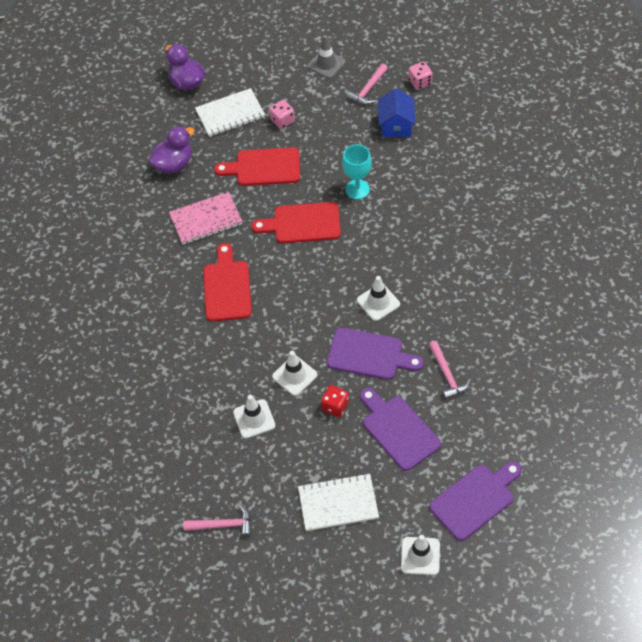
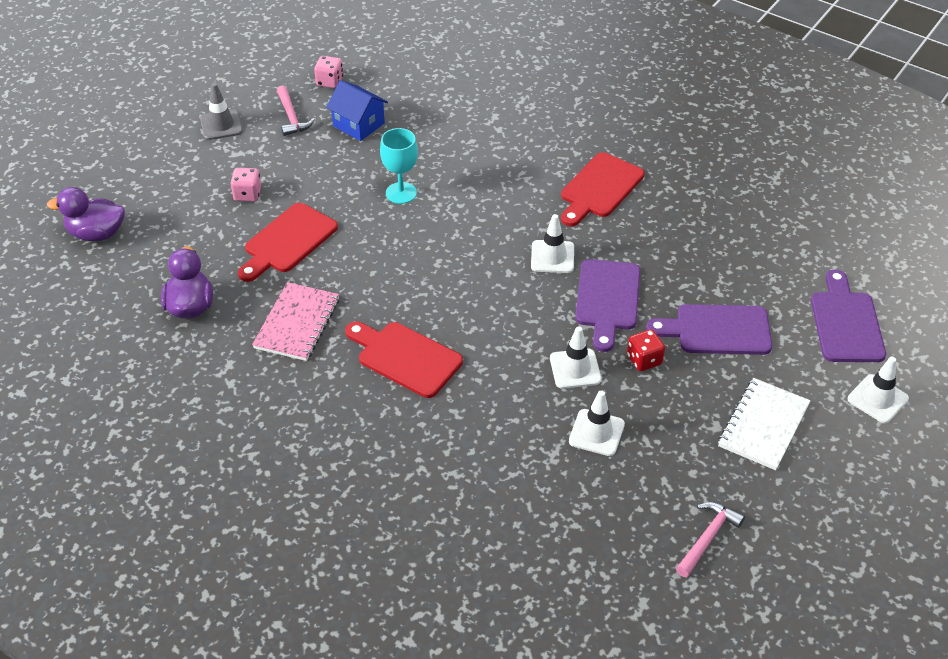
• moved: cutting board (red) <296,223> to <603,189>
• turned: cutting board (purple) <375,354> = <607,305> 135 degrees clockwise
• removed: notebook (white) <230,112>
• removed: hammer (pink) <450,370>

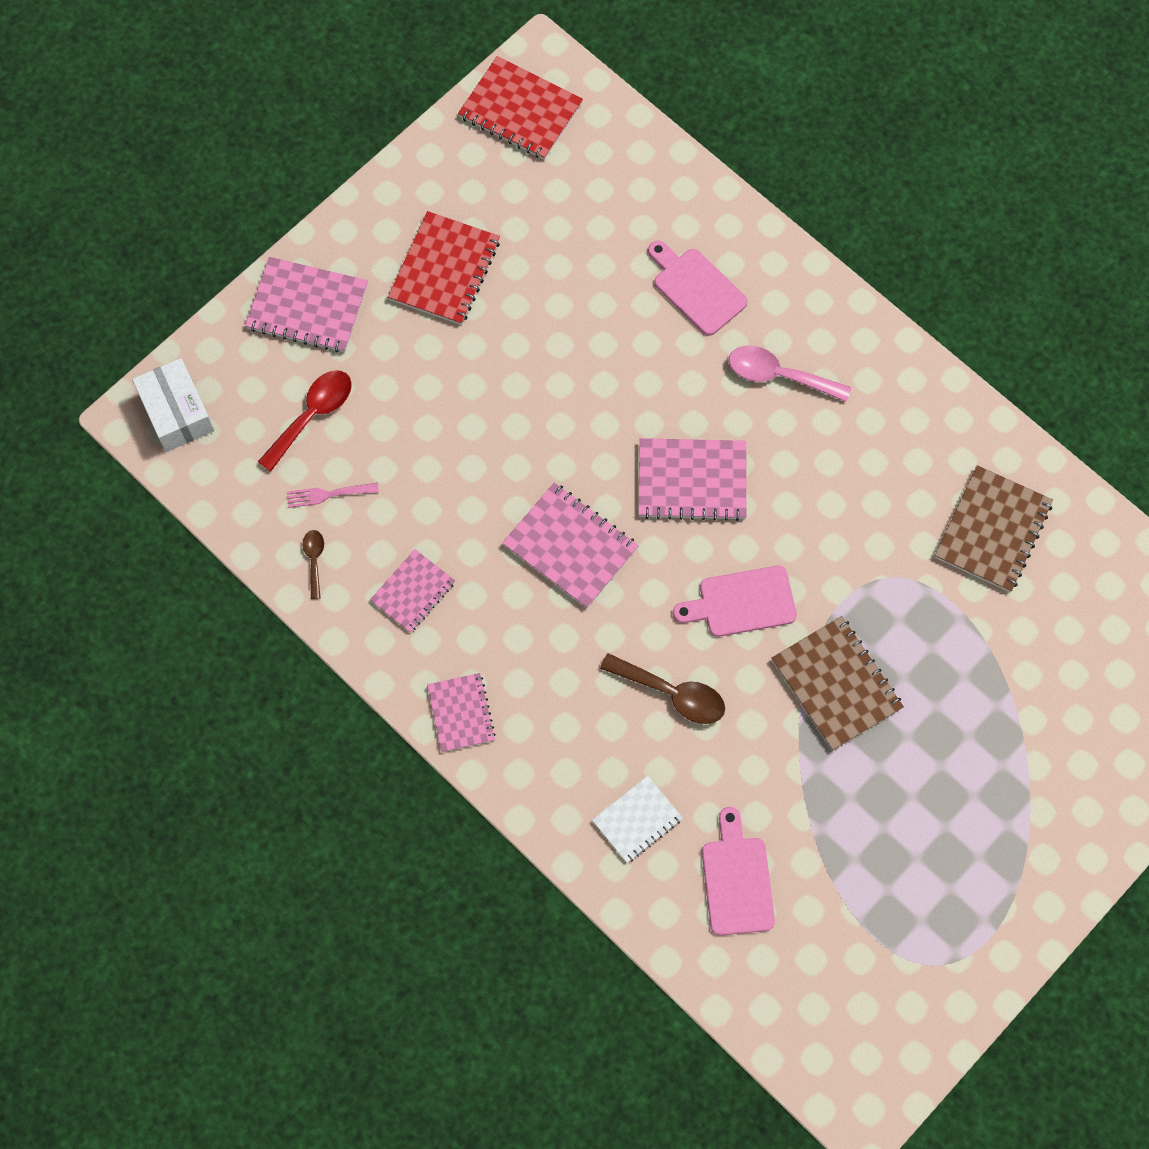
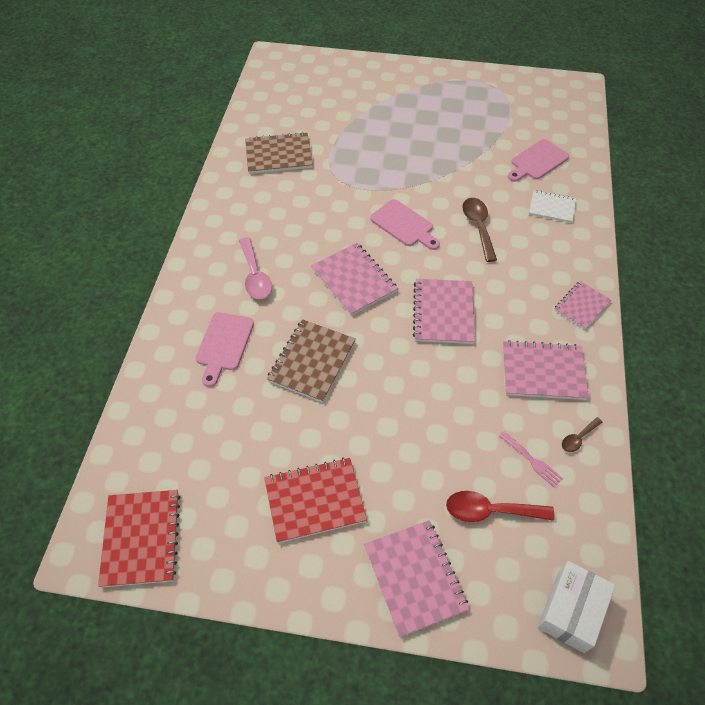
• moved: notebook (brown) <837,683> to <311,361>
• resized: notebook (pink) <412,591> = <546,370> x1.57

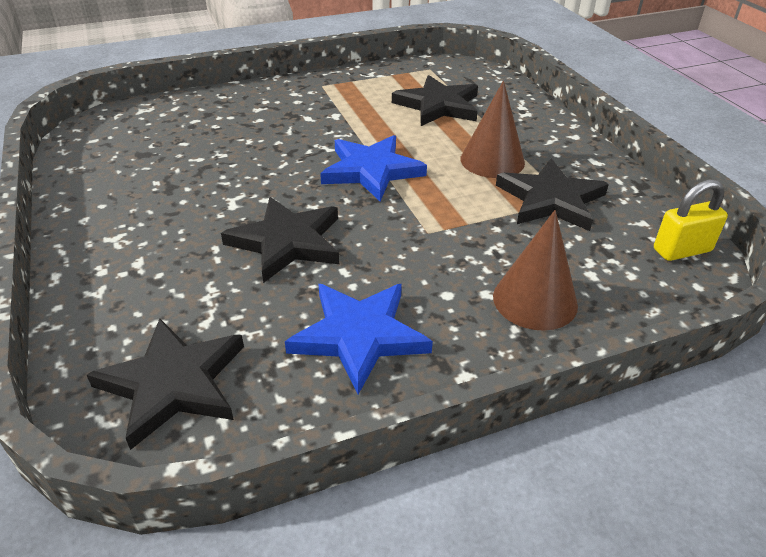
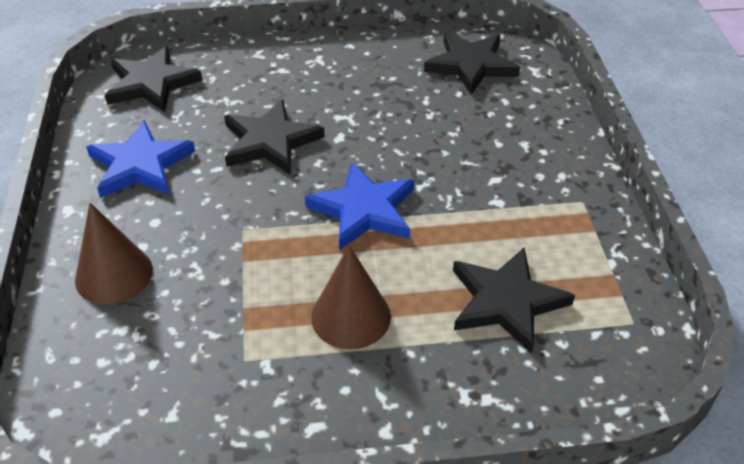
• moved: star (black) <552,194> to <472,63>
• removed: padlock (yellow) <691,220>

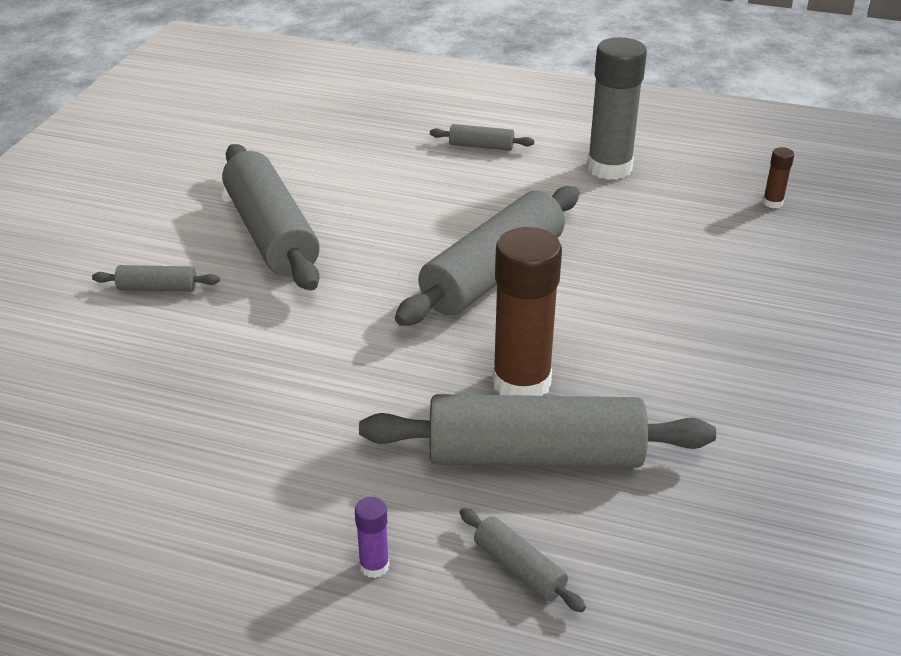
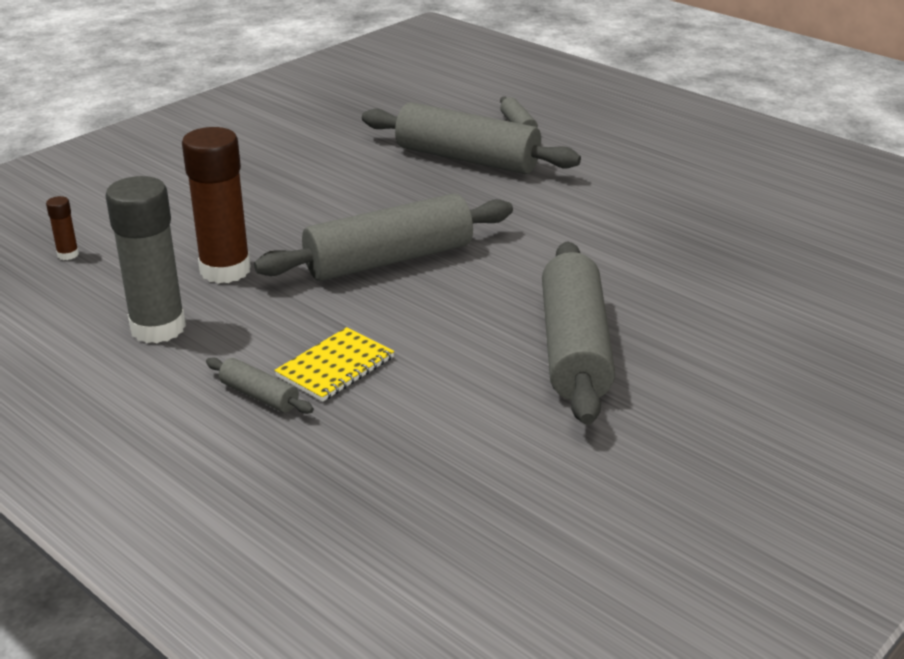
• moved: glue stick (brown) <527,311> to <216,205>
• added: notebook (yellow) <334,364>
• removed: rolling pin (grey) <156,278>
• removed: glue stick (purple) <372,537>

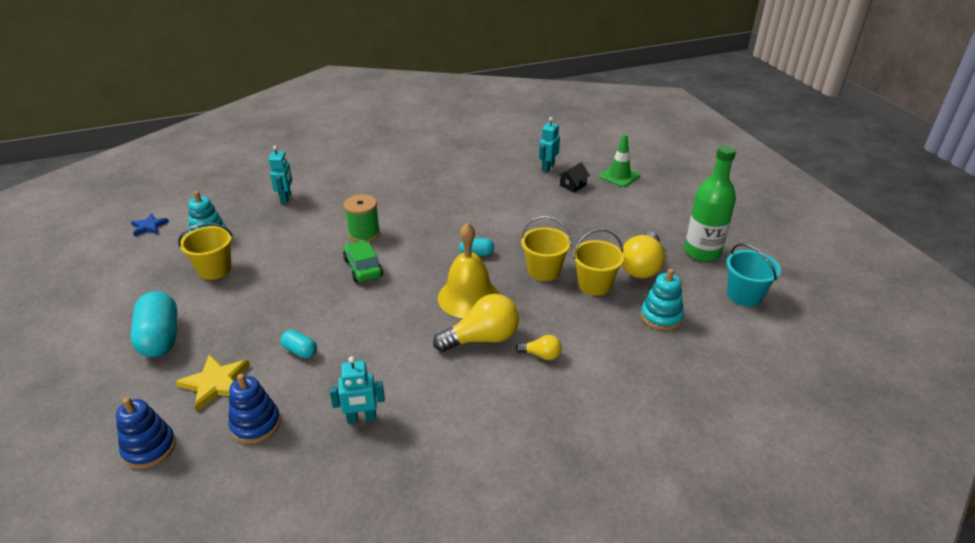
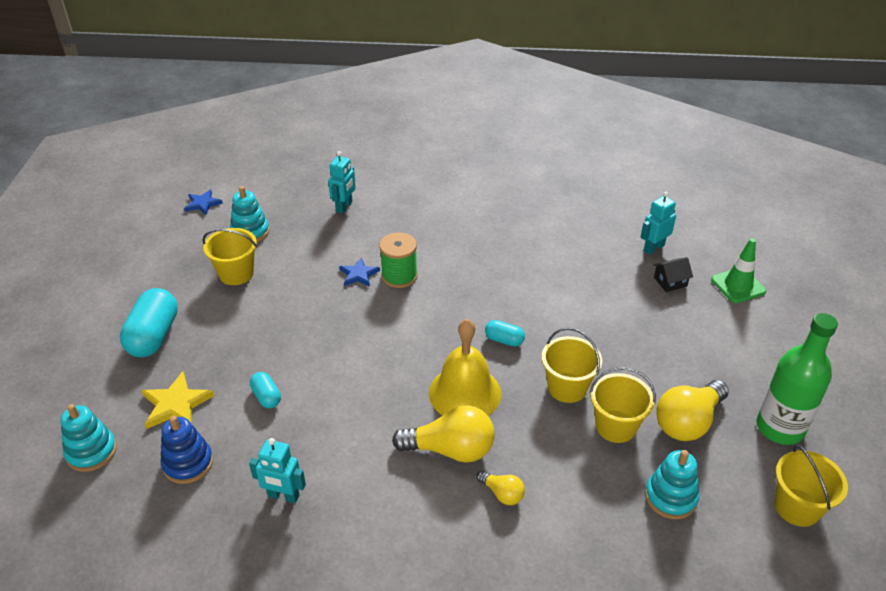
• recoloured: stacking toy (blue) <146,433> to stacking toy (turquoise) <89,438>
• added: star (blue) <359,272>
• recoloured: bucket (turquoise) <753,275> to bucket (yellow) <811,486>
• removed: car (green) <363,261>

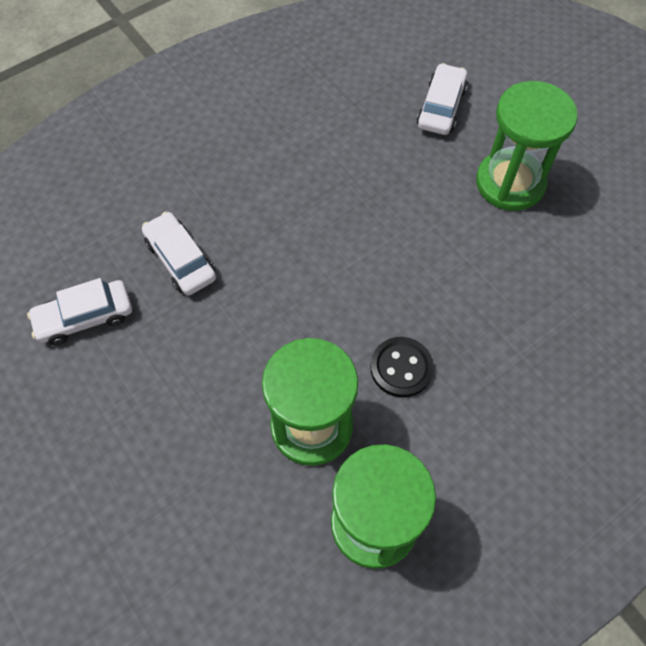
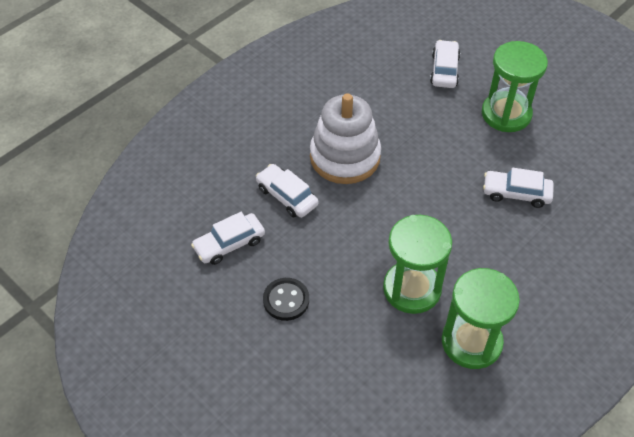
• moved: button (black) <402,367> to <286,299>
• added: stacking toy (white) <345,138>
• added: car (white) <518,188>

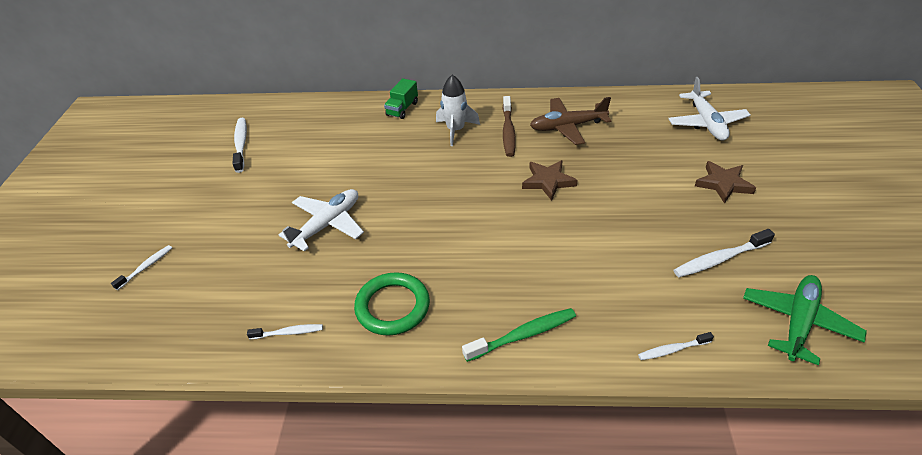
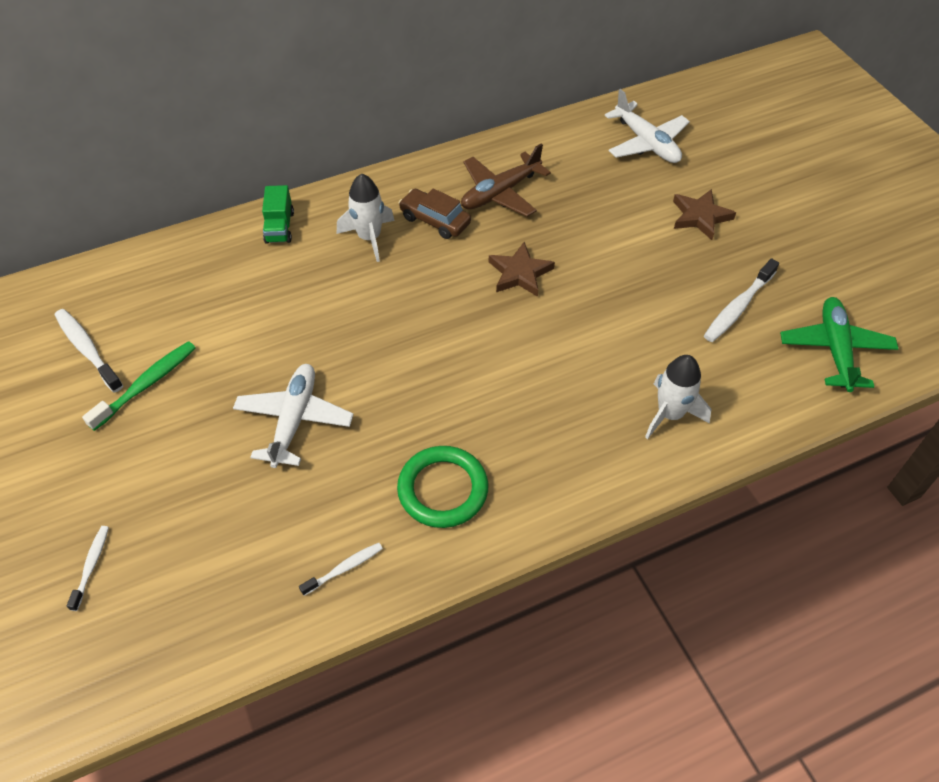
• moved: toothbrush (green) <519,335> to <139,386>
• replaced: toothbrush (brown) <509,126> to car (brown) <435,213>
• added: rocket (white) <678,397>
• removed: toothbrush (white) <676,346>

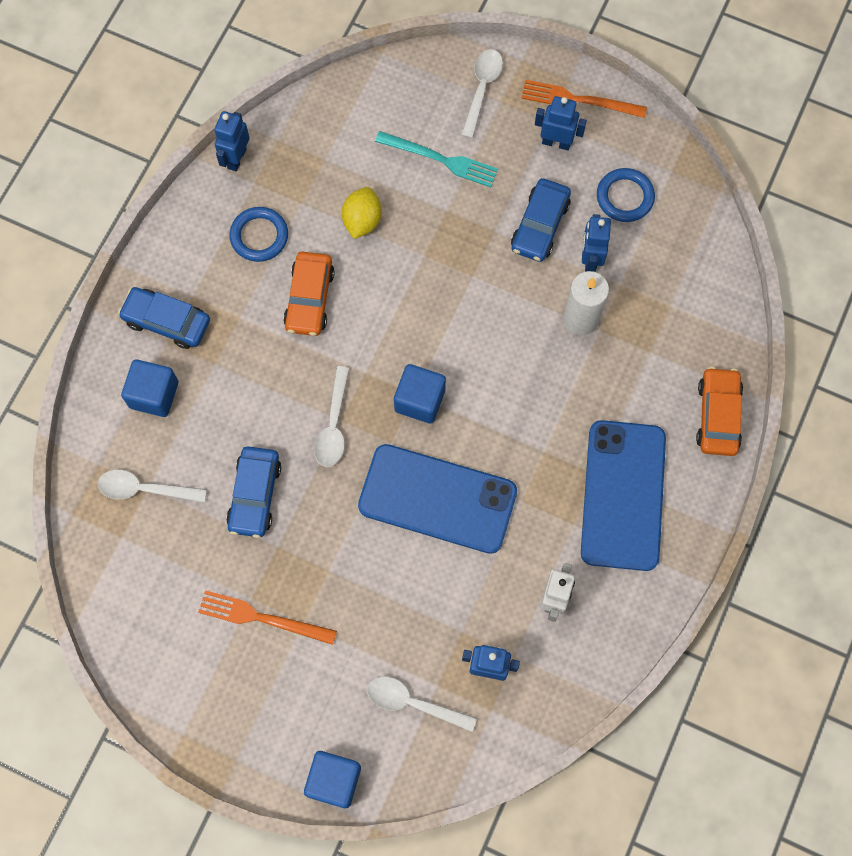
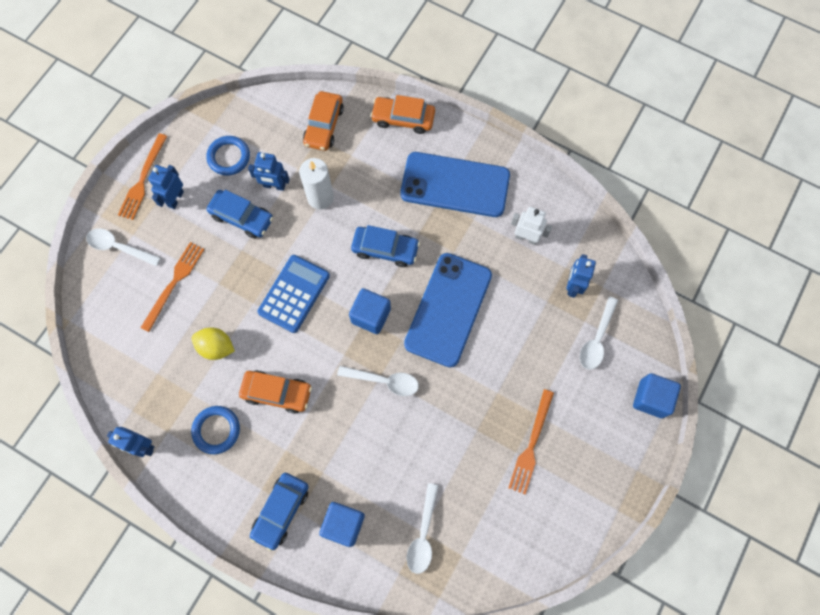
• recoloured: fork (turquoise) <436,159> to fork (orange) <172,287>
• added: calculator (blue) <294,294>
• added: car (orange) <323,121>
• moved: car (blue) <253,492> to <385,246>

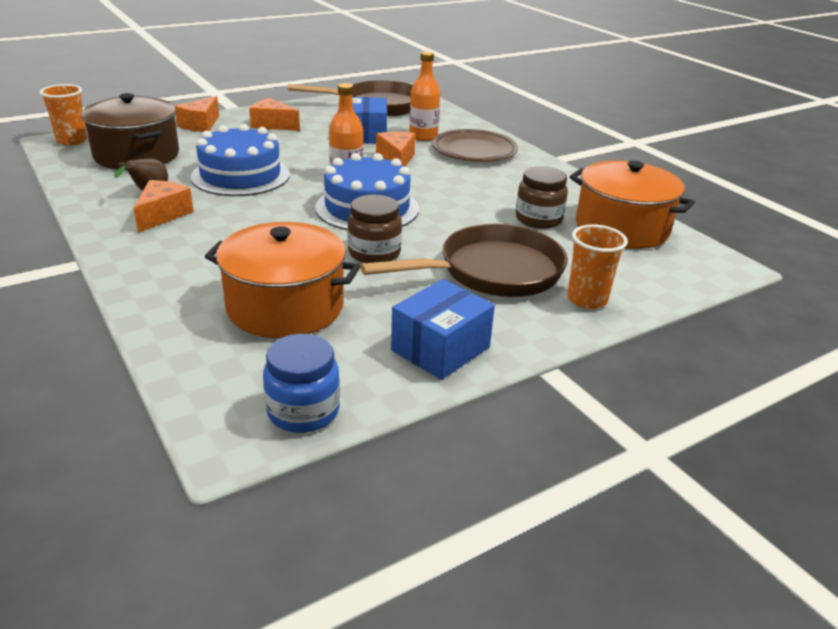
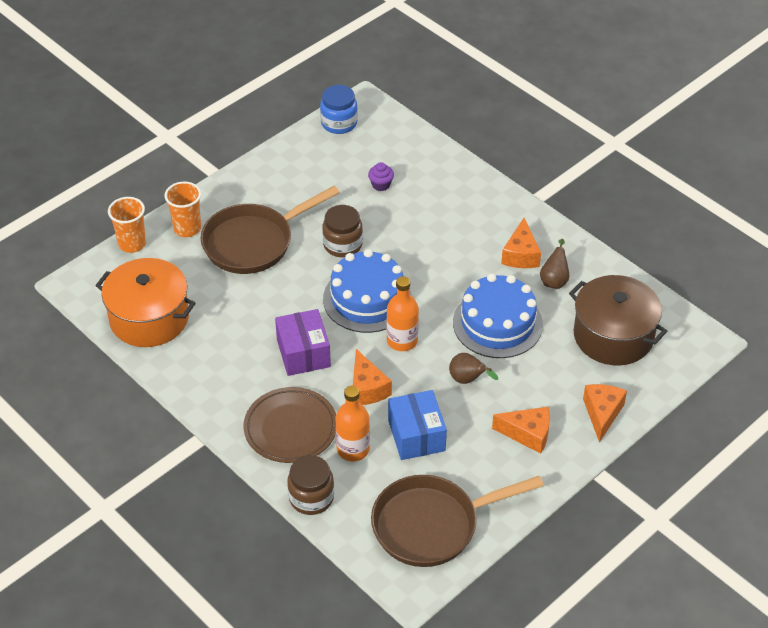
• moved: cup (orange) <63,114> to <127,225>
• added: box (purple) <303,342>
• moved: jar (brown) <542,197> to <310,485>
• replaced: pot (orange) <282,280> to cupcake (purple) <381,176>
• added: pear (brown) <473,368>
• removed: box (blue) <443,329>

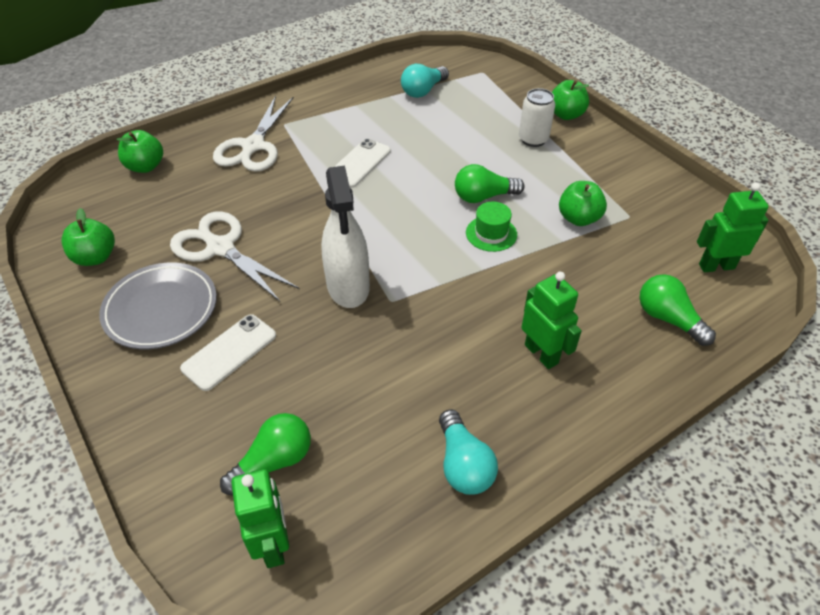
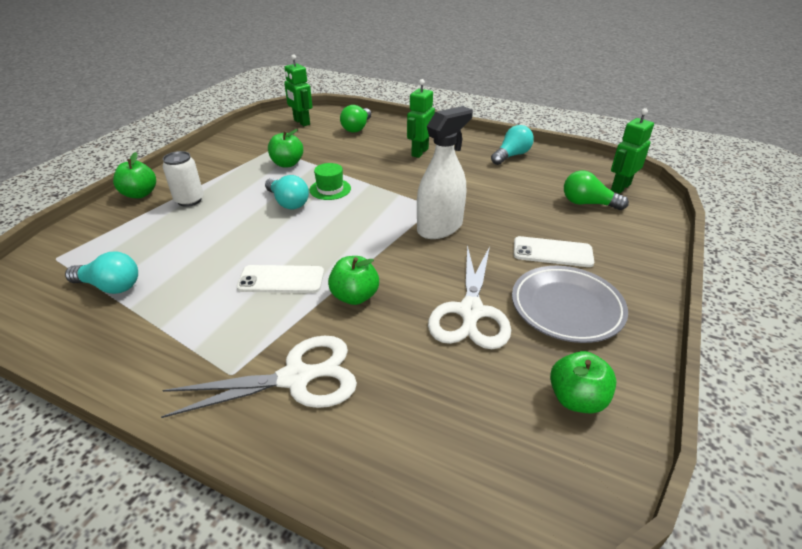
• recoloured: light bulb (green) <490,183> to light bulb (turquoise) <287,192>
• moved: apple (green) <140,151> to <353,280>

